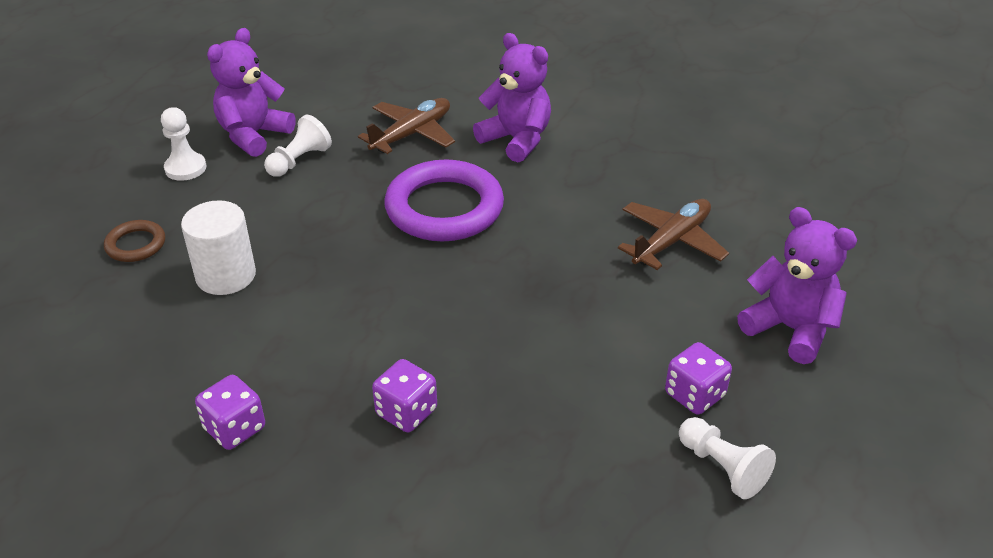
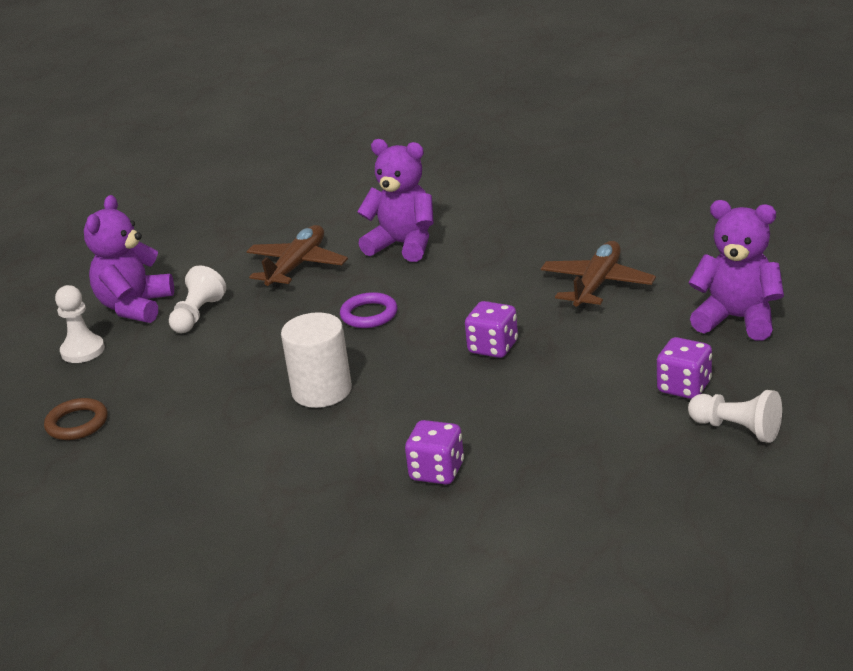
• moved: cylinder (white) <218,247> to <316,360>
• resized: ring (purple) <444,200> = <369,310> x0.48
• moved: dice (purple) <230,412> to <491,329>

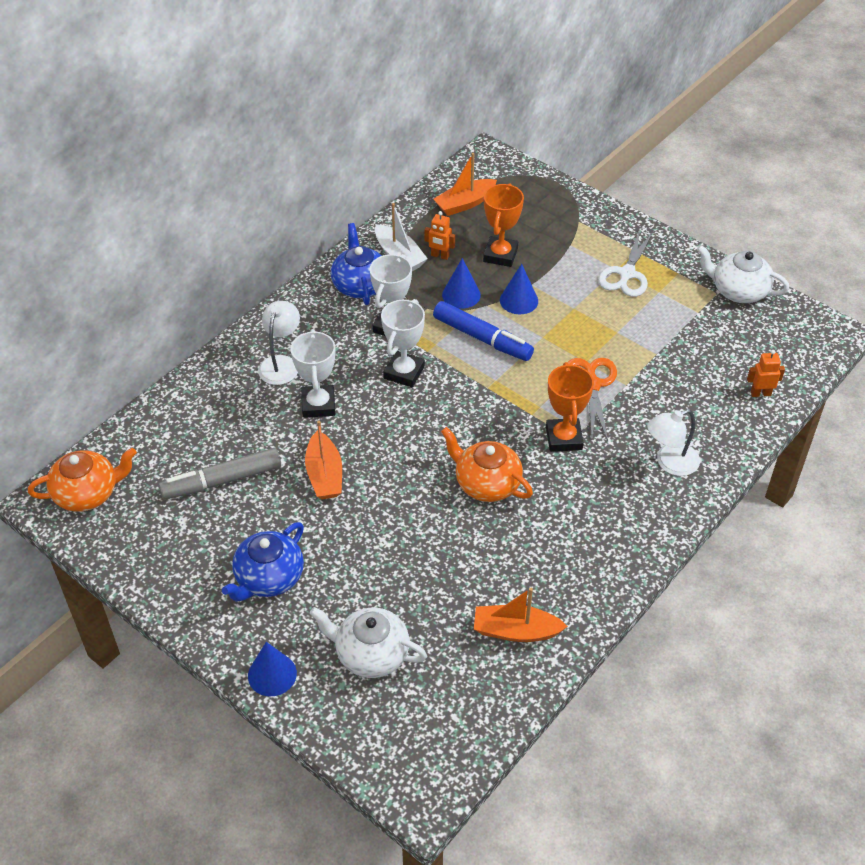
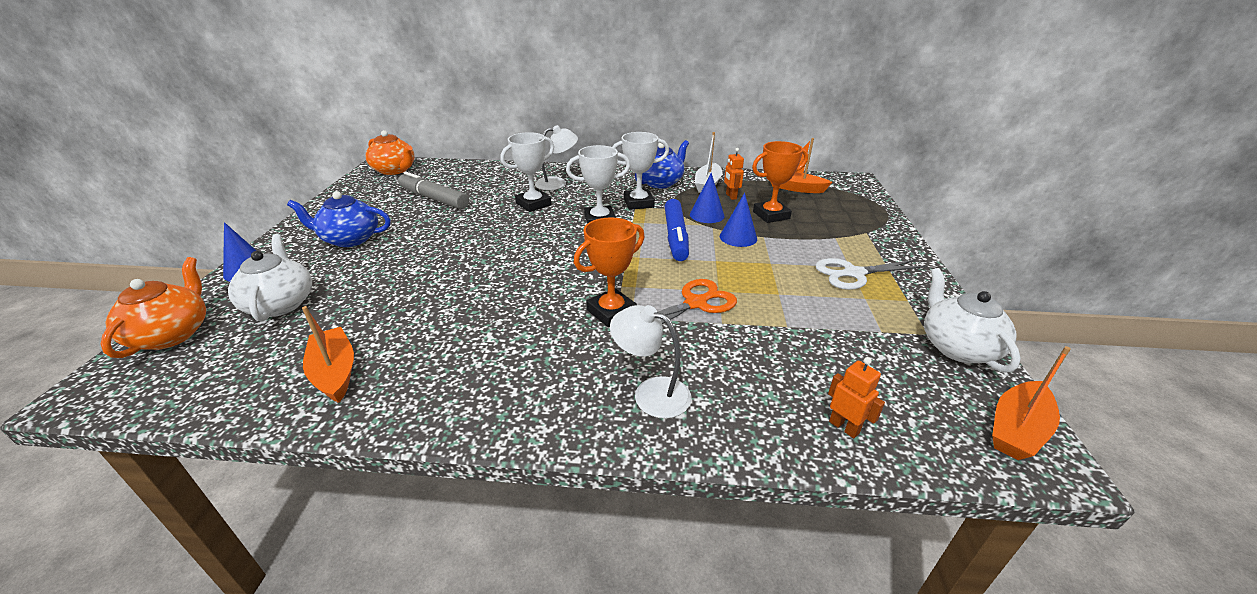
• moved: teapot (orange) <487,464> to <153,307>
• moved: boat (orange) <323,460> to <1031,403>

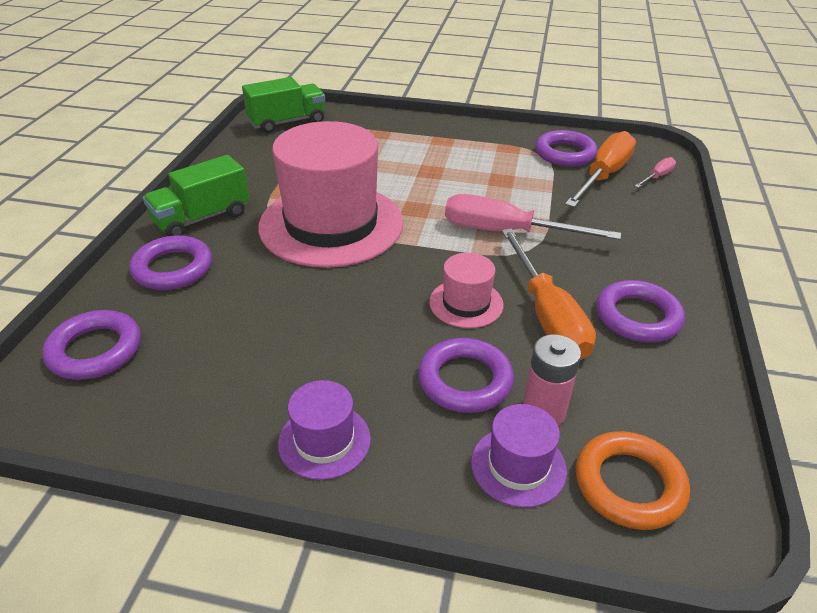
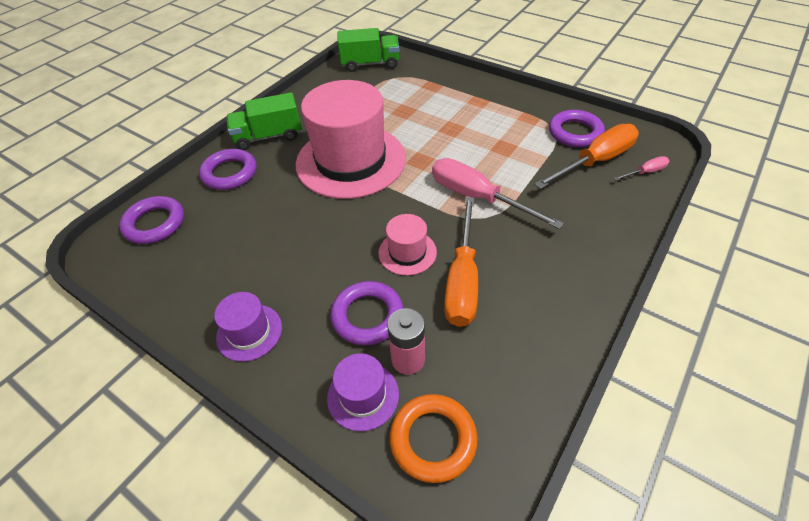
• removed: ring (purple) <640,311>

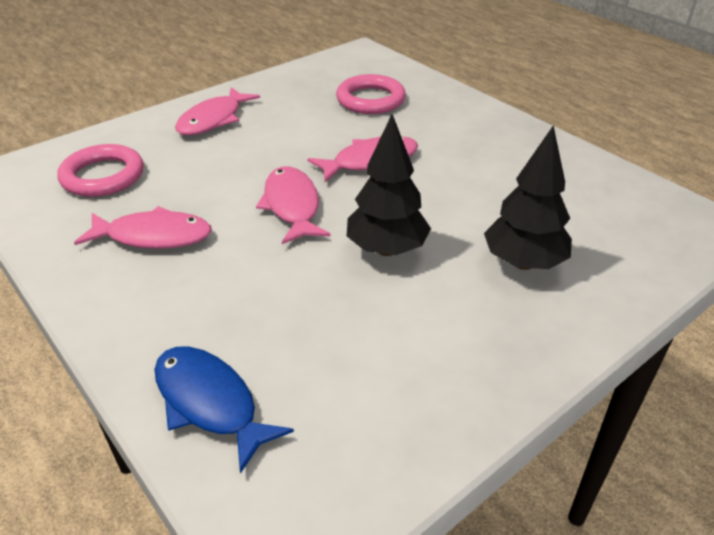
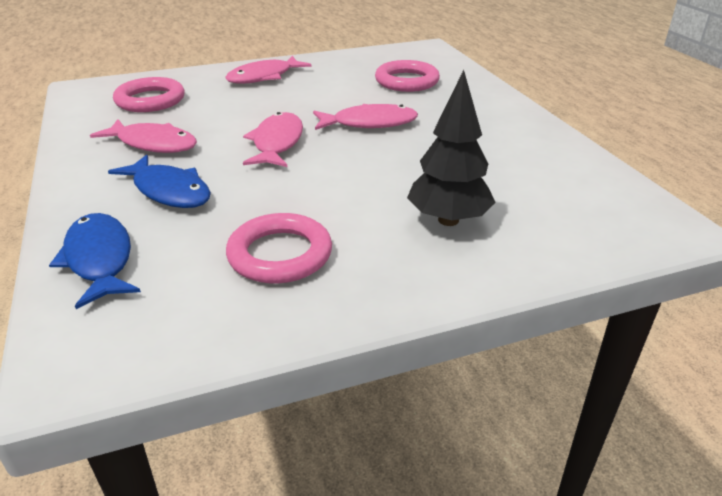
• added: fish (blue) <159,181>
• added: ring (pink) <279,248>
• removed: tree (black) <389,185>

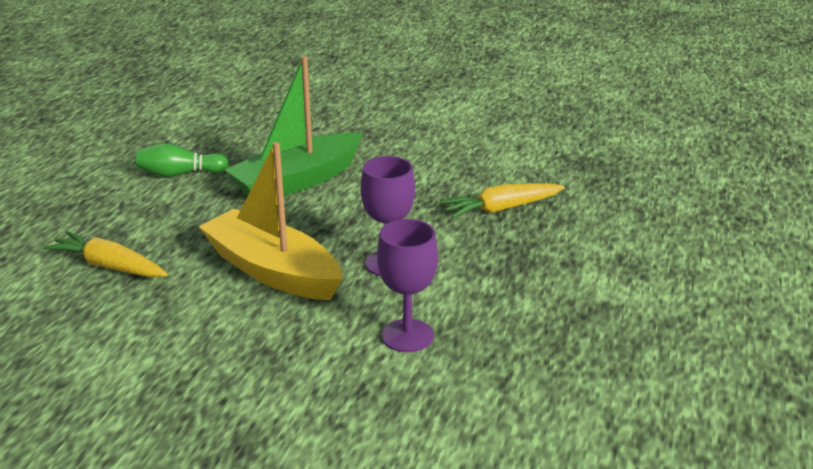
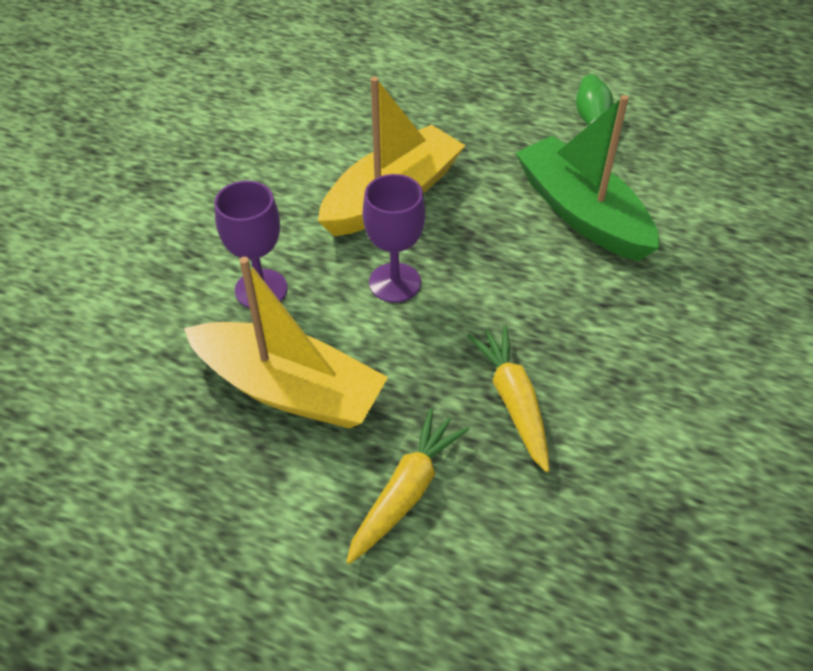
• added: boat (yellow) <286,342>
• moved: carrot (yellow) <105,254> to <407,486>

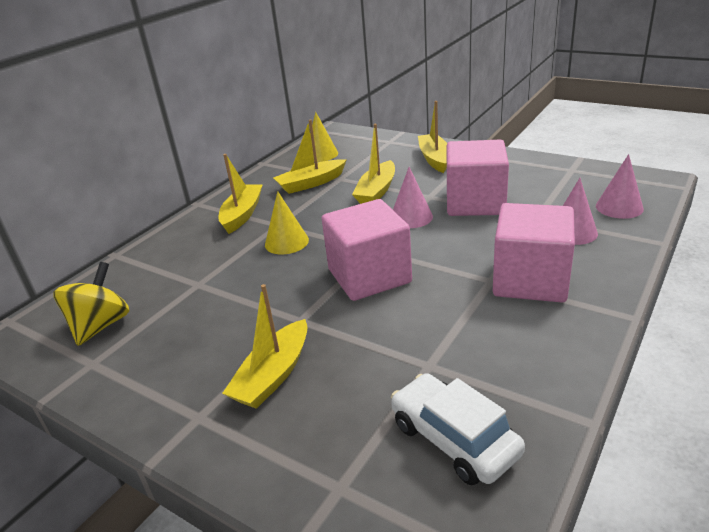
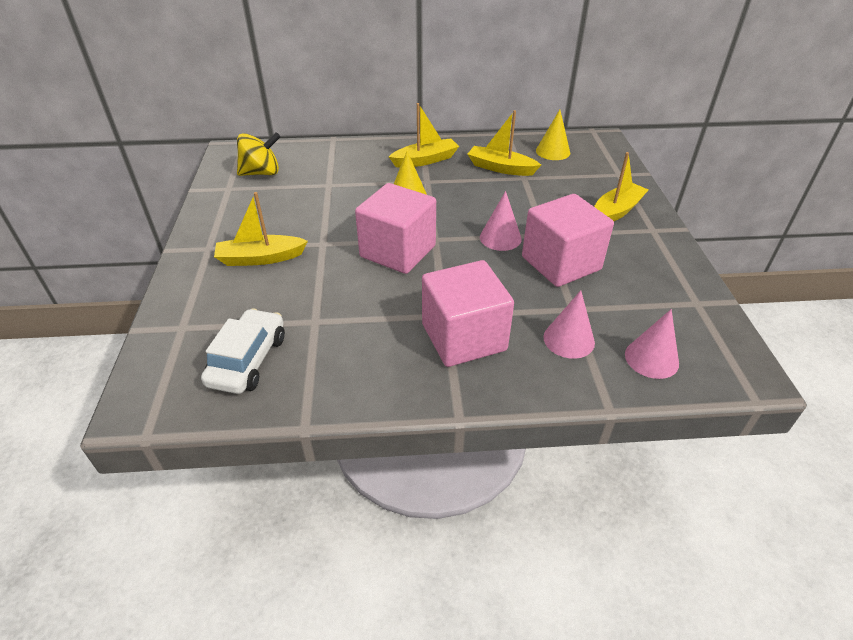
• removed: boat (yellow) <373,164>

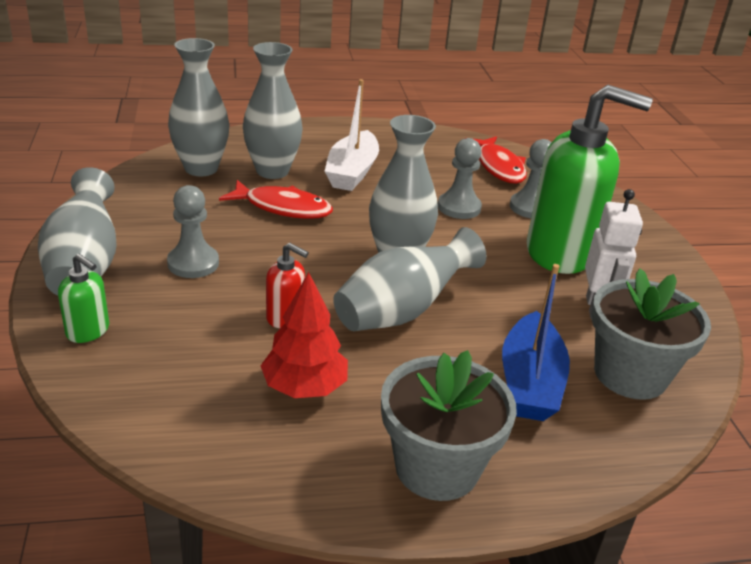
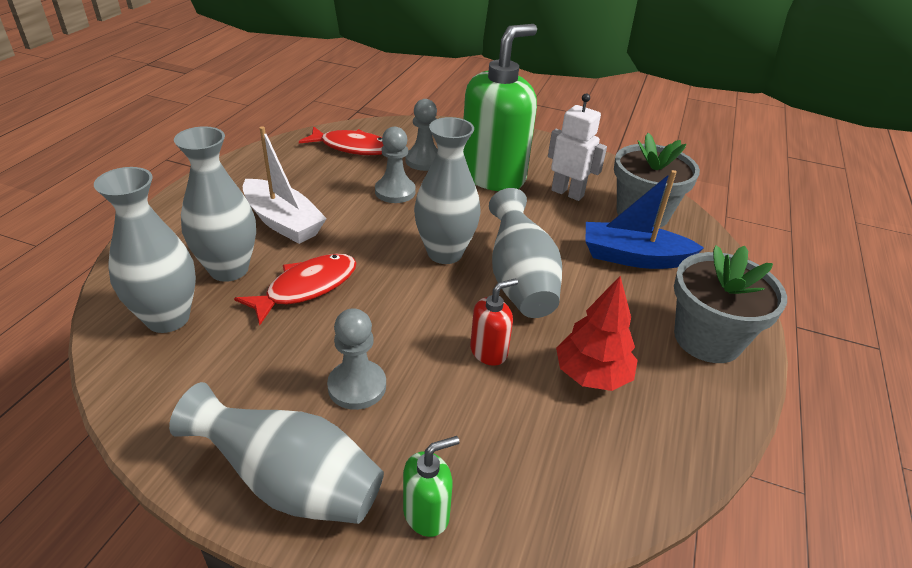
• turned: boat (blue) <536,342> = <644,219> 150 degrees clockwise

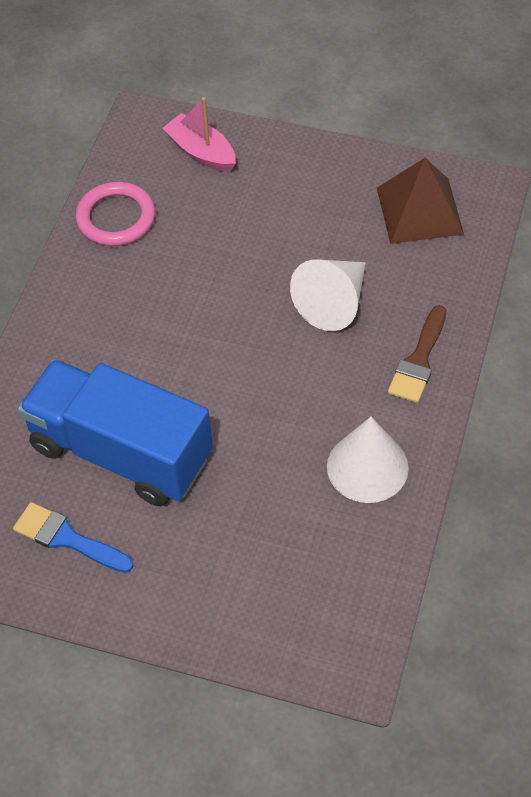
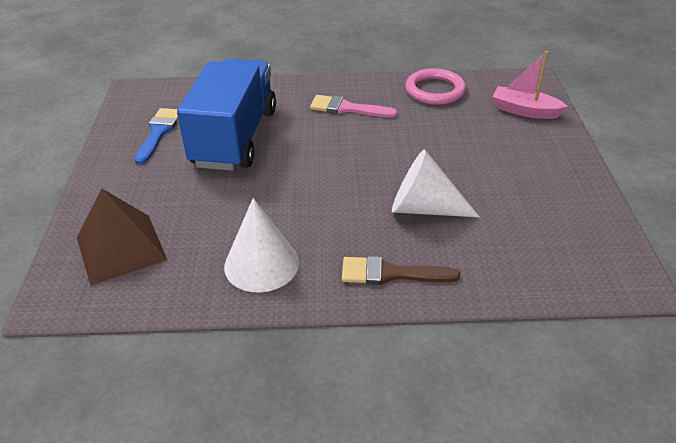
• moved: pyramid (brown) <420,201> to <122,236>
• added: brush (pink) <354,106>
• turned: boat (pink) <199,134> = <530,85> 90 degrees counterclockwise

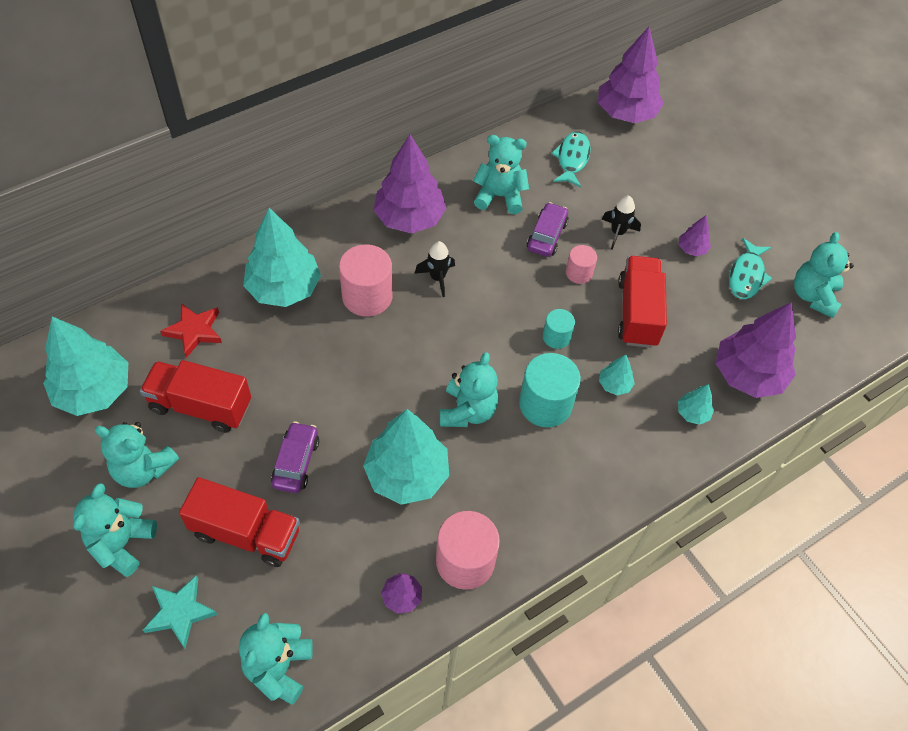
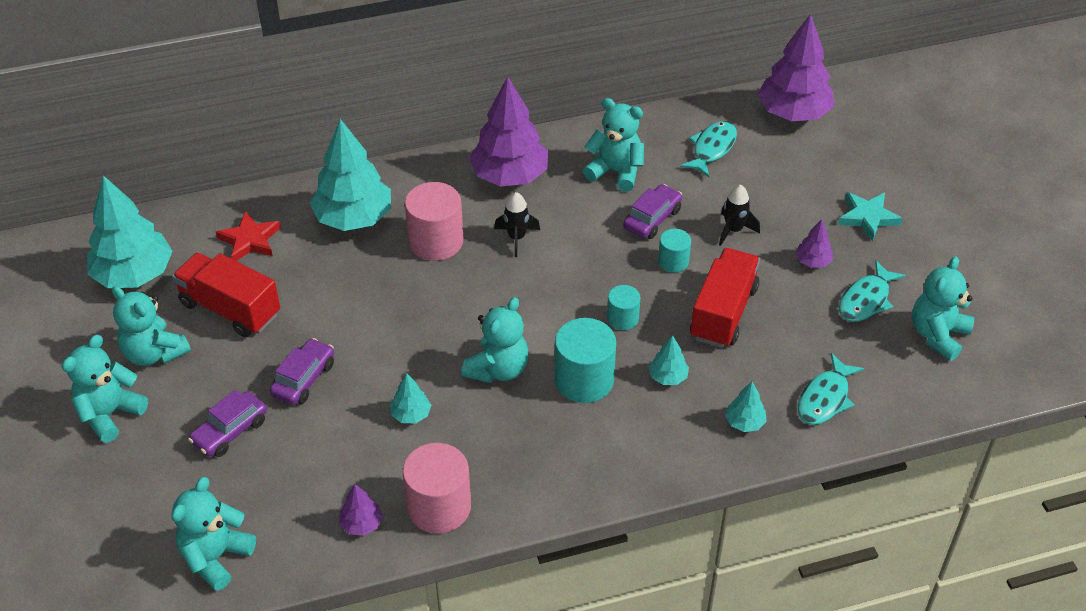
• replaced: truck (red) <239,522> to car (purple) <227,423>
• resized: tree (turquoise) <406,457> = <410,398> x0.45
• recoloured: cylinder (pink) <581,264> to cylinder (turquoise) <674,251>
• replaced: tree (purple) <756,350> to fish (turquoise) <831,389>
• moved: star (turquoise) <180,612> to <870,216>

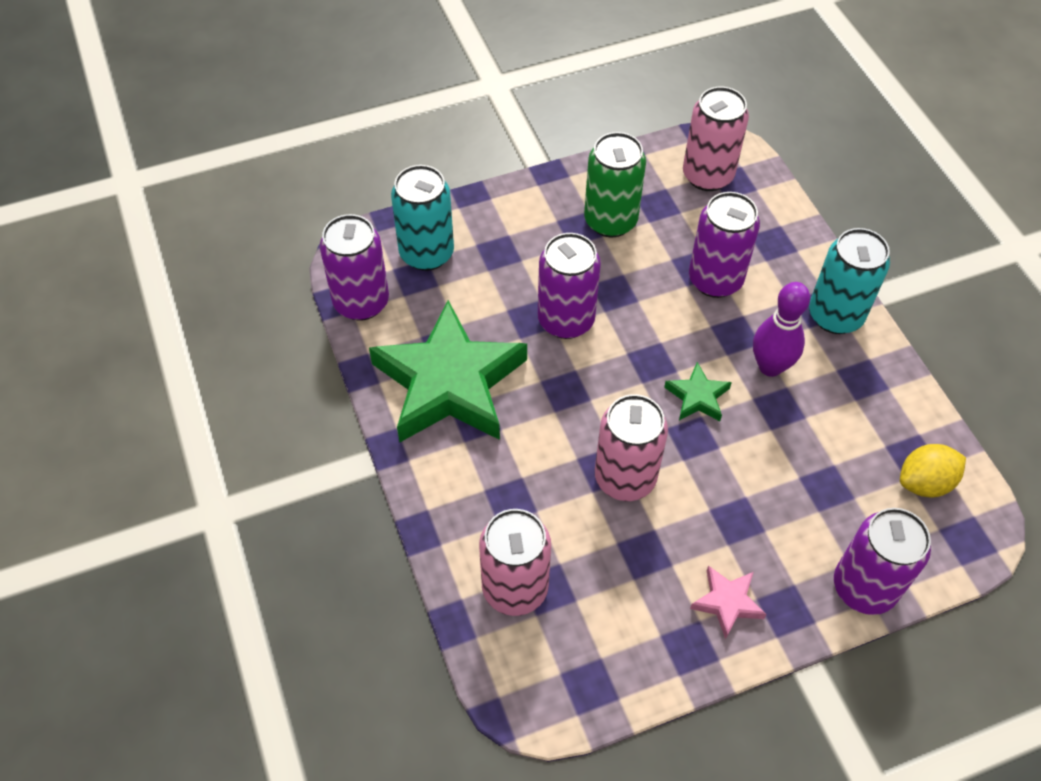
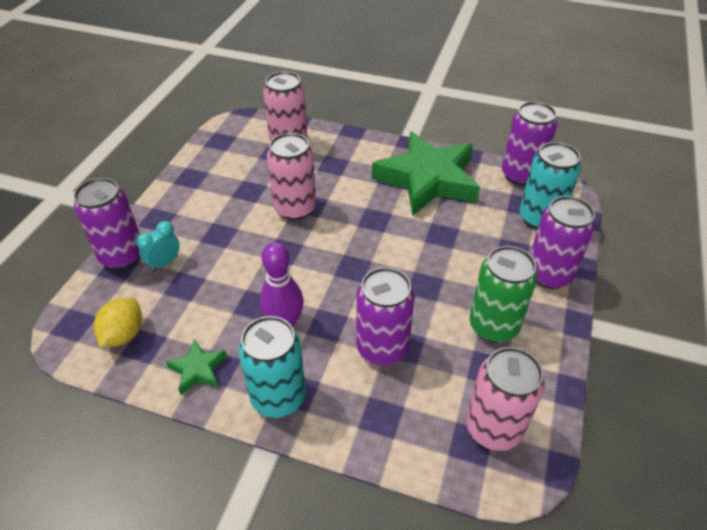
• added: clock (turquoise) <158,246>
• moved: star (green) <698,391> to <196,367>
• moved: can (purple) <569,286> to <562,242>
• removed: star (pink) <728,602>

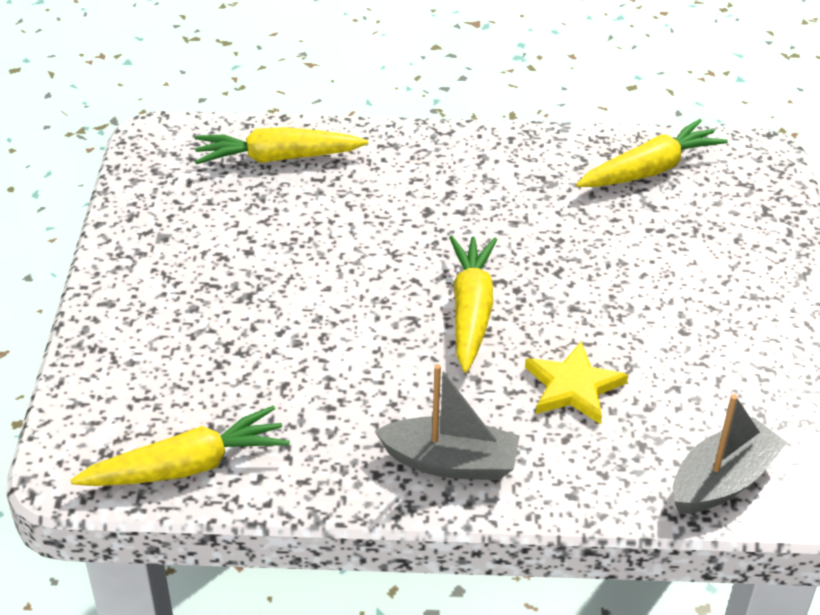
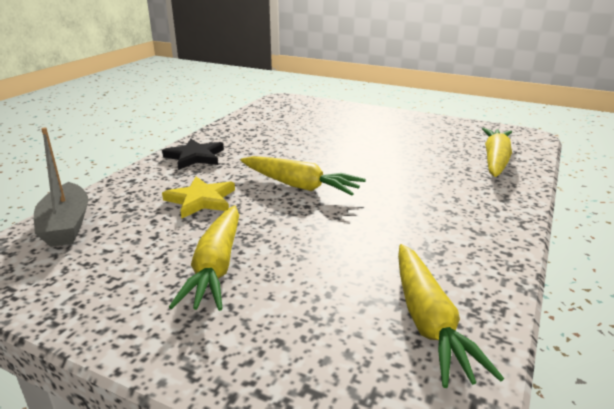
• replaced: boat (grey) <447,422> to star (black) <193,154>
• moved: carrot (yellow) <180,446> to <204,258>

